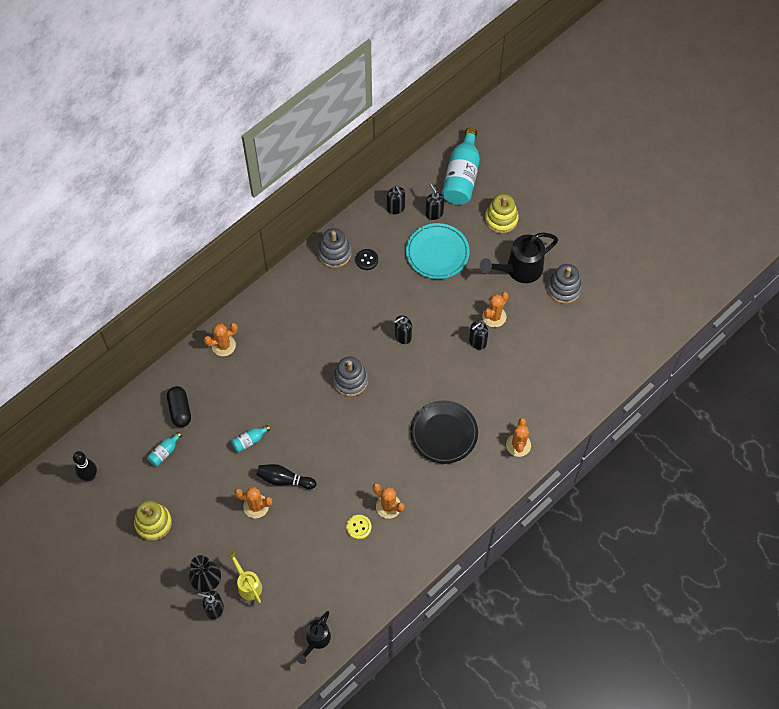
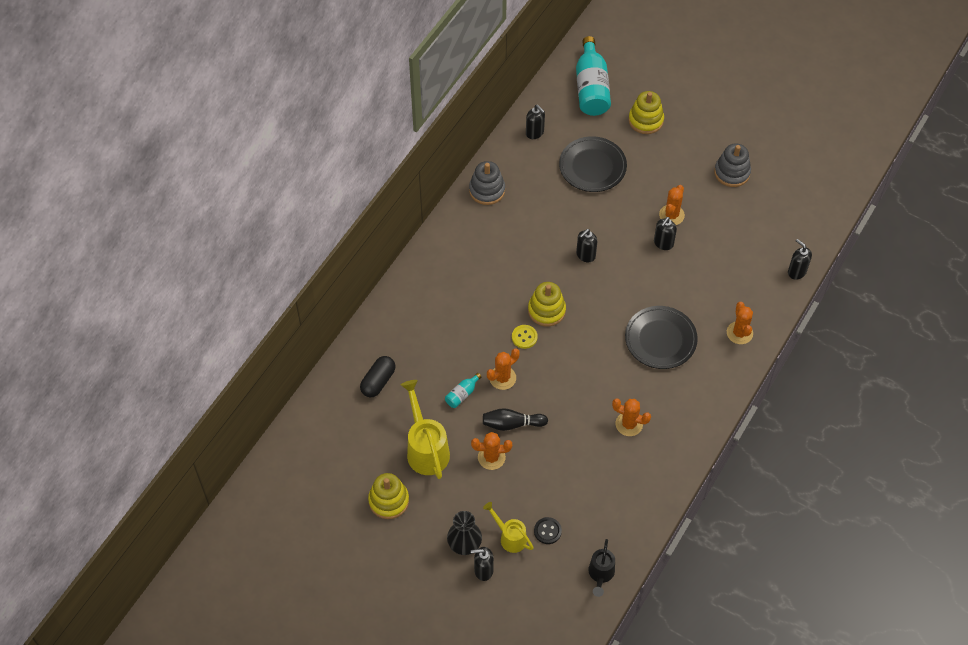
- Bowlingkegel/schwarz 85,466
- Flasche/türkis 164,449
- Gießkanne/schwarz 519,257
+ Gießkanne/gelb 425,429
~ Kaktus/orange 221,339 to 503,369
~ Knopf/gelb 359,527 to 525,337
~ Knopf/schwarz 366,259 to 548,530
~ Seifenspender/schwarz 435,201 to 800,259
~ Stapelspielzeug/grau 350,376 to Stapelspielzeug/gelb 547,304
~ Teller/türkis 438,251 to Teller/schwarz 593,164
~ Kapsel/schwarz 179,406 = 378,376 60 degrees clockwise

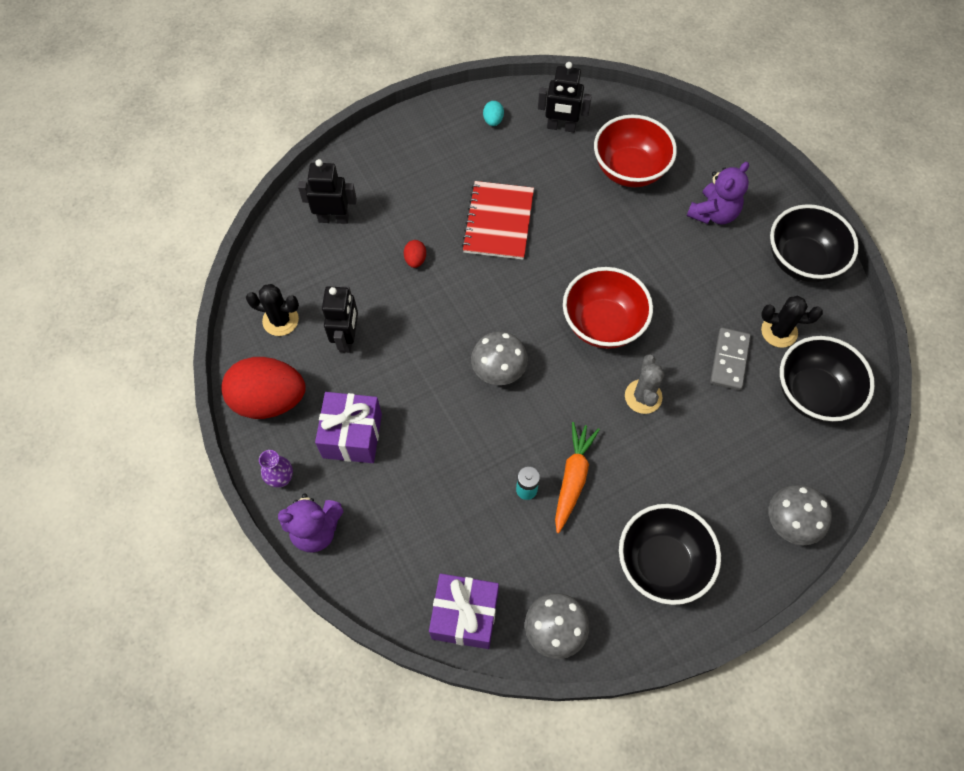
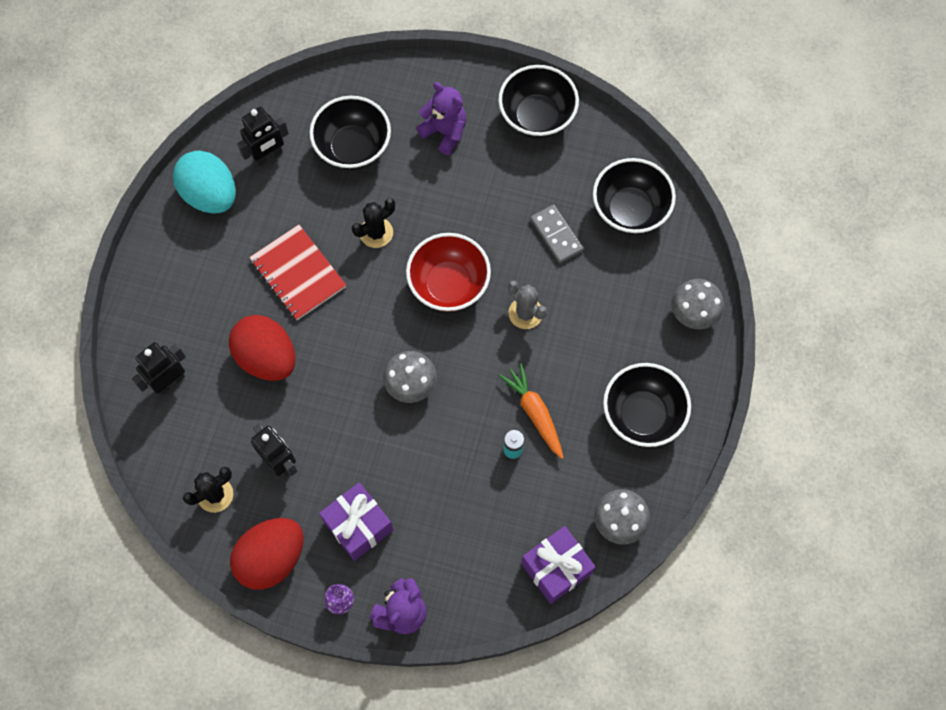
~ Kaktus/schwarz 792,322 to 373,223
~ Schüssel/rot 635,151 to Schüssel/schwarz 350,133
~ Teddybär/lila 718,193 = 441,118 45 degrees counterclockwise
~ Ei/rot 415,254 = 262,348 x2.50
~ Ei/türkis 493,113 = 204,182 x2.50

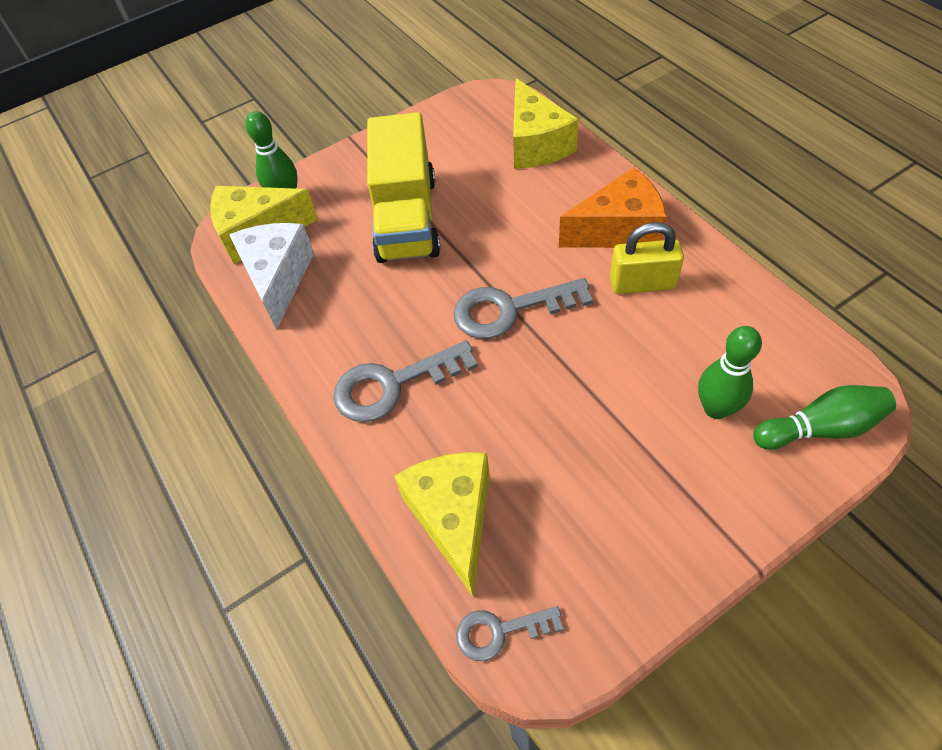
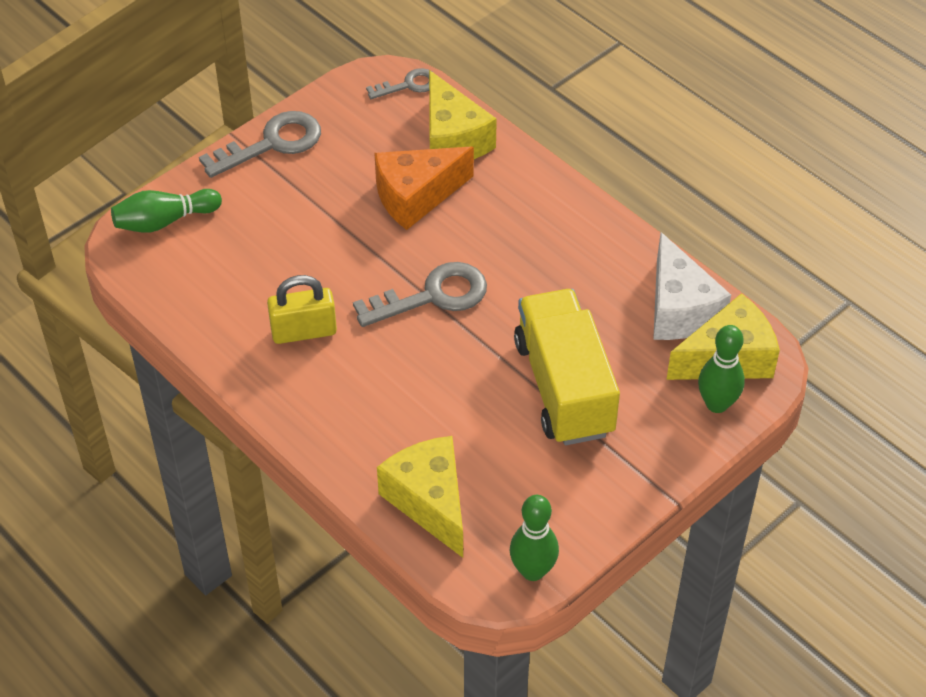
~ Schlüssel/grau 405,381 to 260,144
~ Käse/orange 613,208 to 424,188
~ Bowlingkegel/grün 730,372 to 534,538

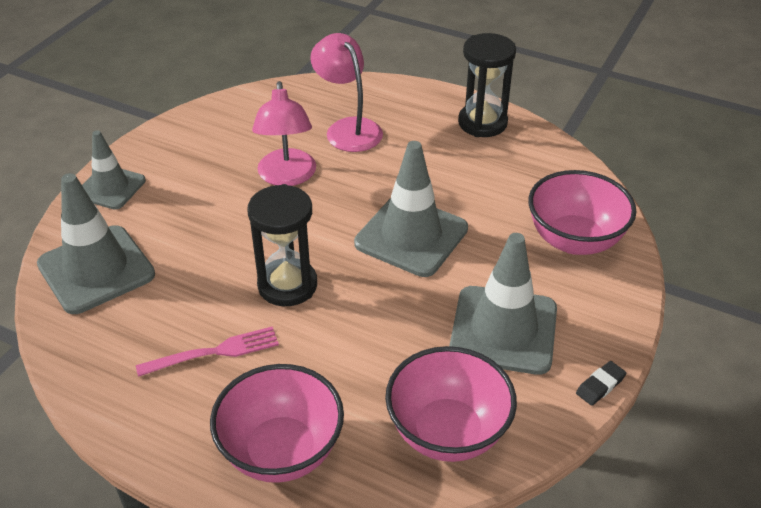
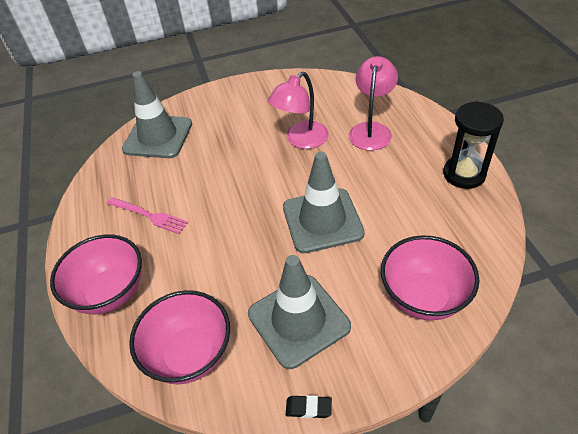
- Leitkegel/grau 114,169
- Sanduhr/schwarz 282,245

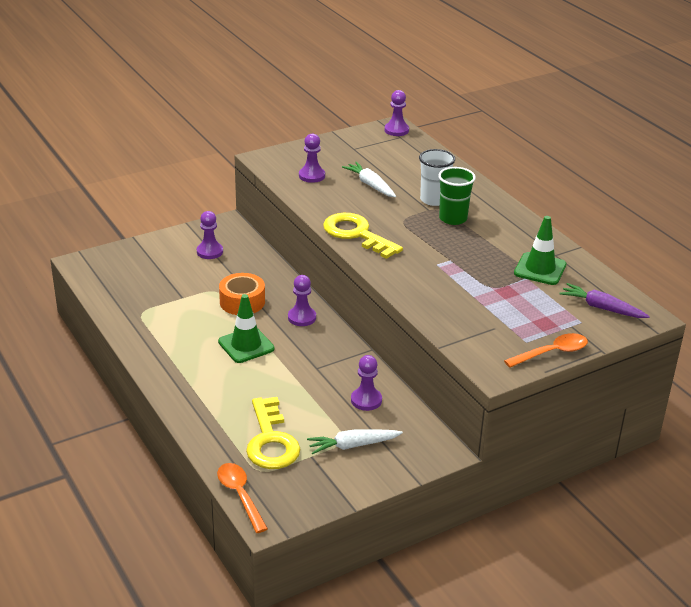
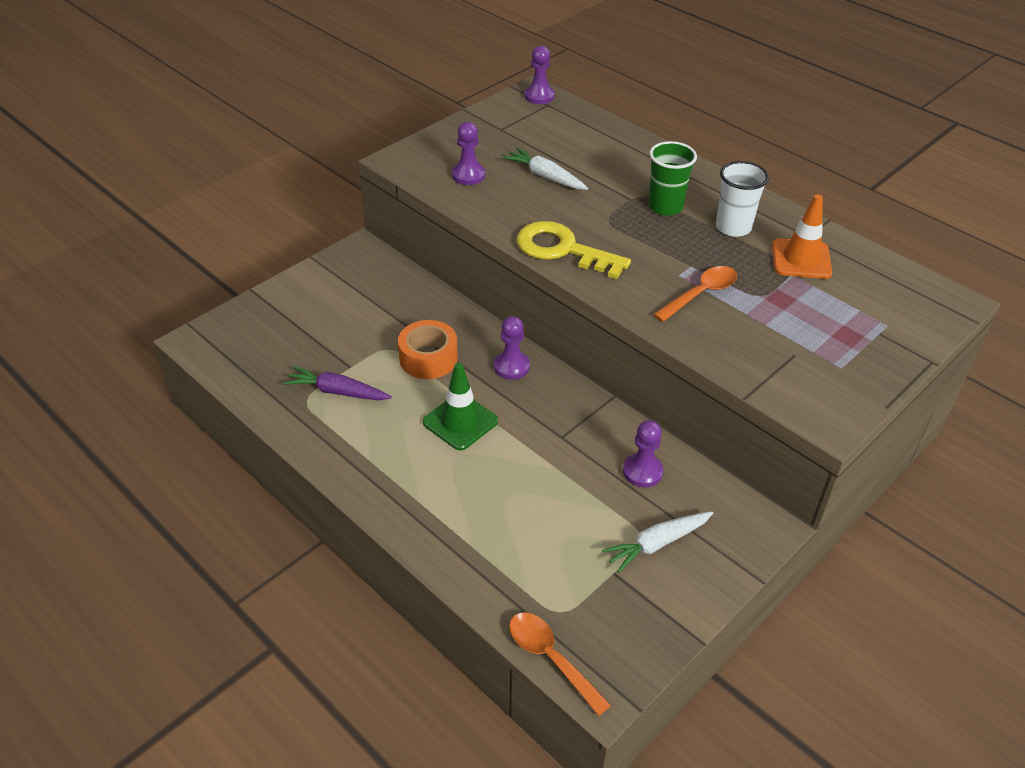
- Bauer/lila 210,235
- Schlüssel/gelb 273,433
~ Becher/weiß 437,177 to 742,199
~ Löffel/orange 546,350 to 695,294
~ Karotte/lila 604,300 to 338,383
~ Leitkegel/grün 540,250 to Leitkegel/orange 802,236

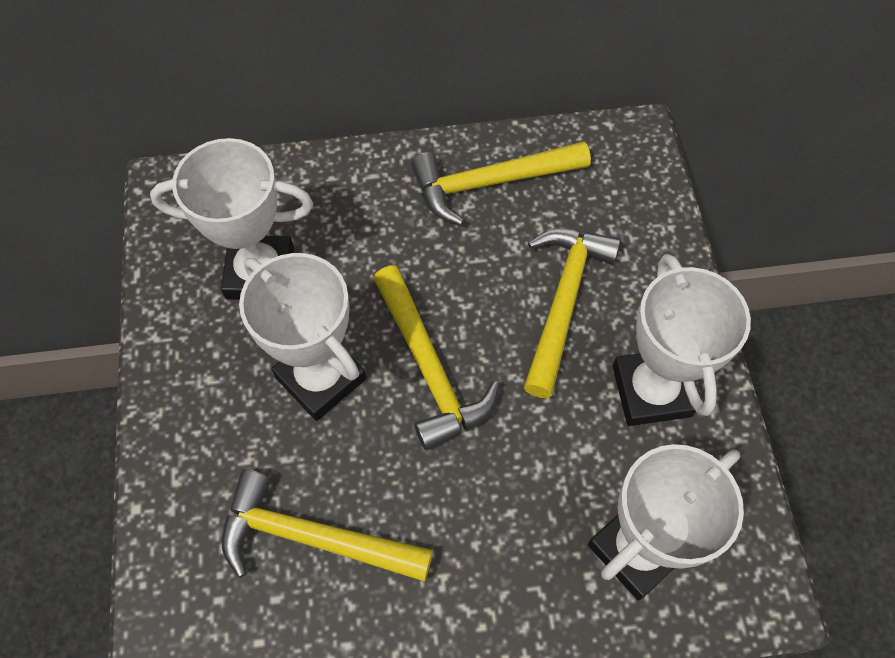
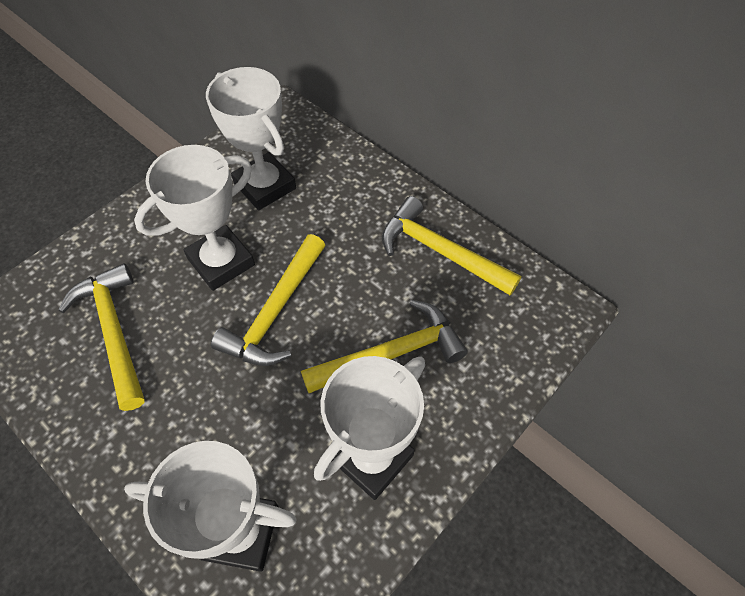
~ Pokal/weiß 302,337 = 194,218 45 degrees clockwise

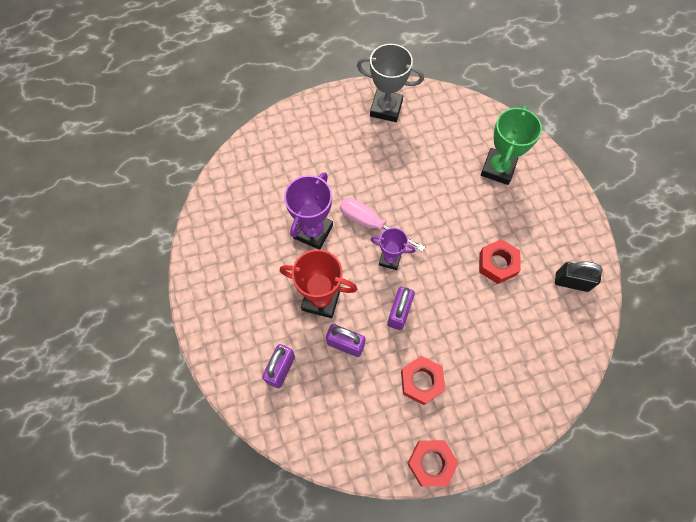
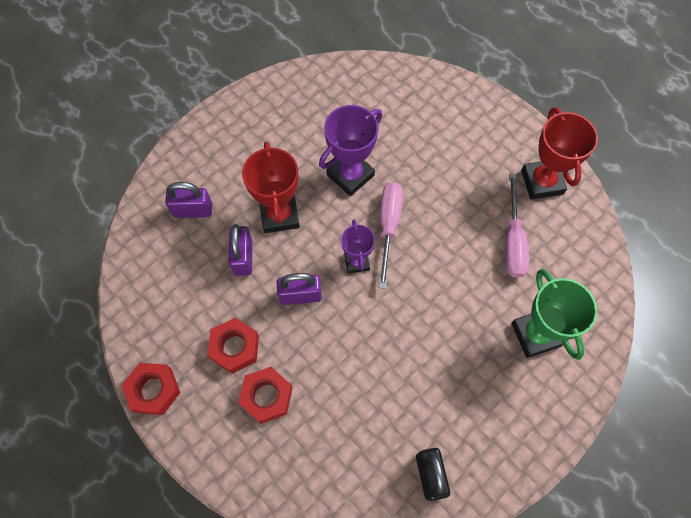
+ Schraubenzieher/rosa 517,225
~ Sechskantmutter/rot 500,261 to 265,395
~ Pokal/grau 390,83 to Pokal/rot 559,153
~ Pokal/lila 308,211 = 350,150 45 degrees counterclockwise
~ Pokal/grün 511,145 = 554,314 75 degrees clockwise

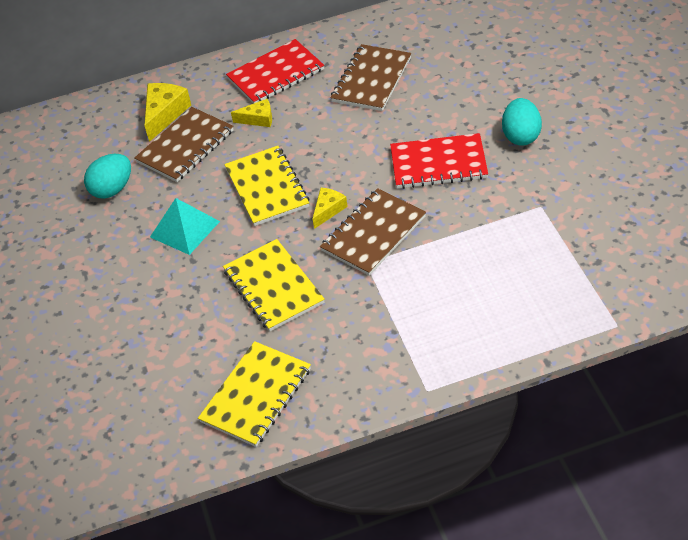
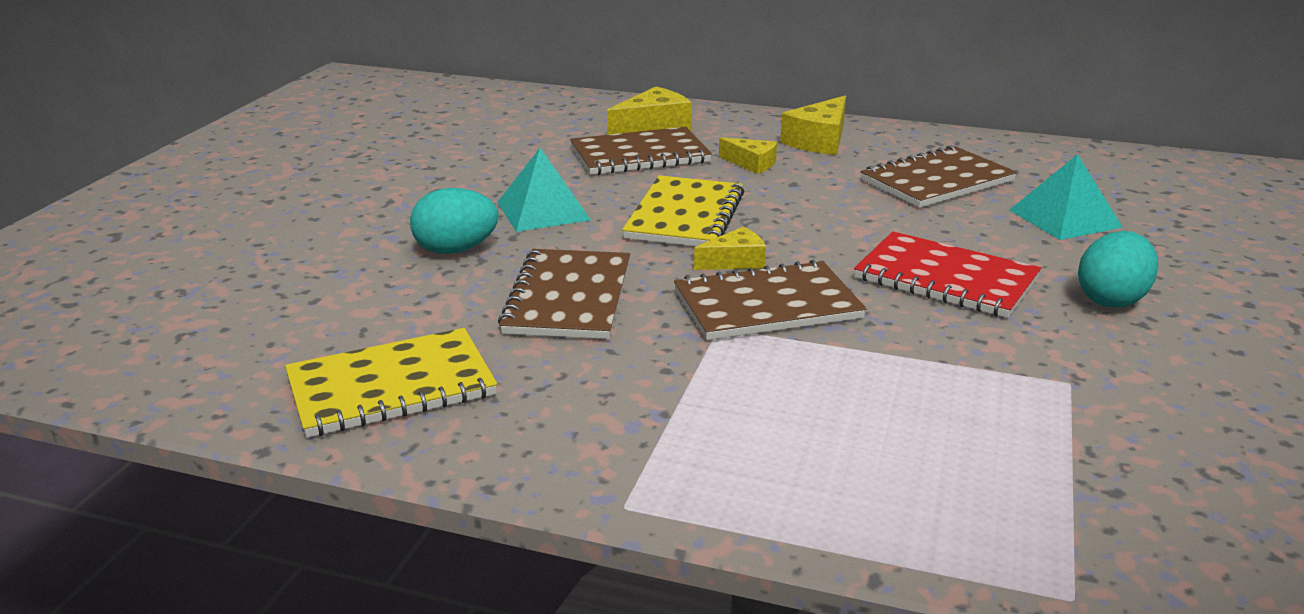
+ Pyramide/türkis 1066,197
~ Ei/türkis 107,176 to 454,221
~ Notizbuch/rot 275,71 to Käse/gelb 813,125
~ Notizbuch/gelb 274,285 to Notizbuch/braun 564,294

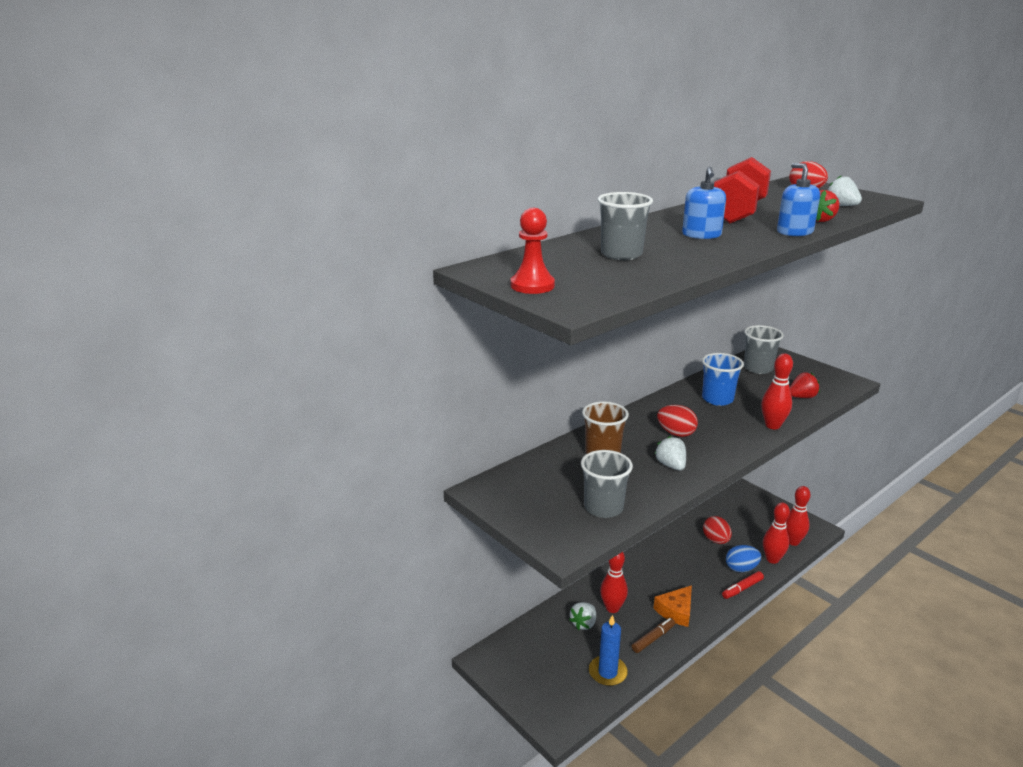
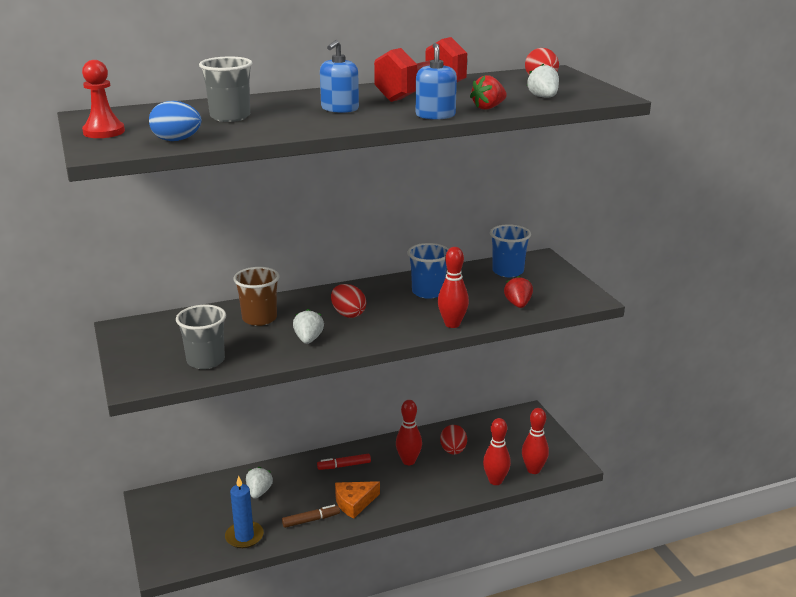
~ Bowlingkegel/rot 614,582 to 409,432
~ Filzstift/rot 743,585 to 344,462
~ Ei/blau 743,558 to 175,121
~ Becher/grau 764,349 to Becher/blau 510,250
~ Erdbeere/weiß 582,616 = 259,483 135 degrees clockwise
~ Erdbeere/rot 805,385 = 518,292 90 degrees counterclockwise

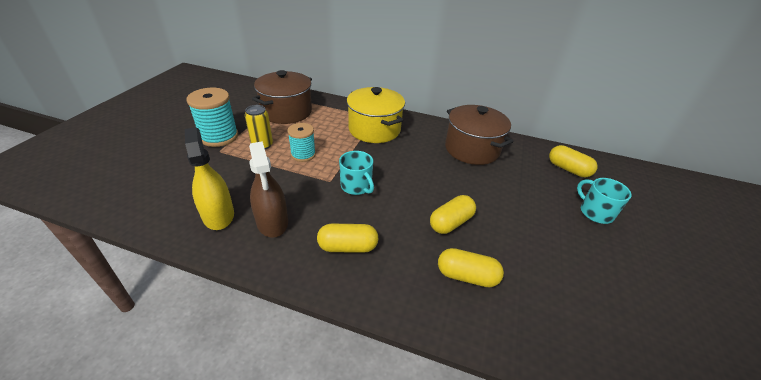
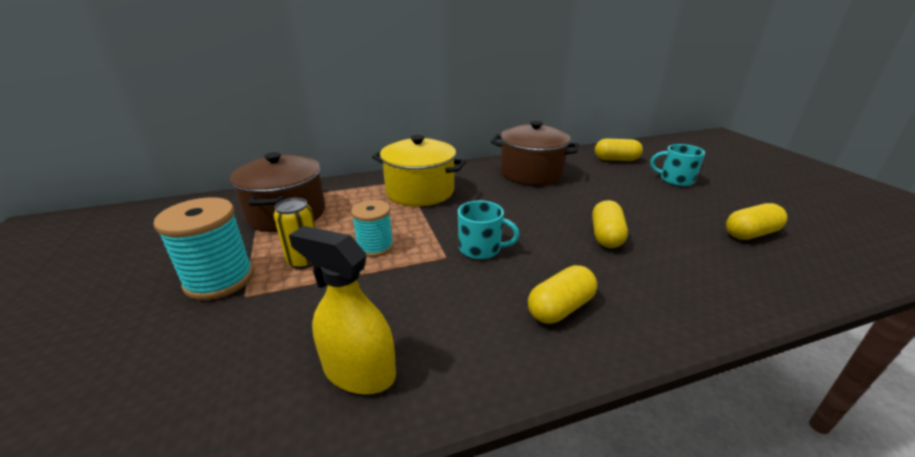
- Sprühflasche/braun 268,189
~ Kapsel/gelb 471,267 to 756,221

